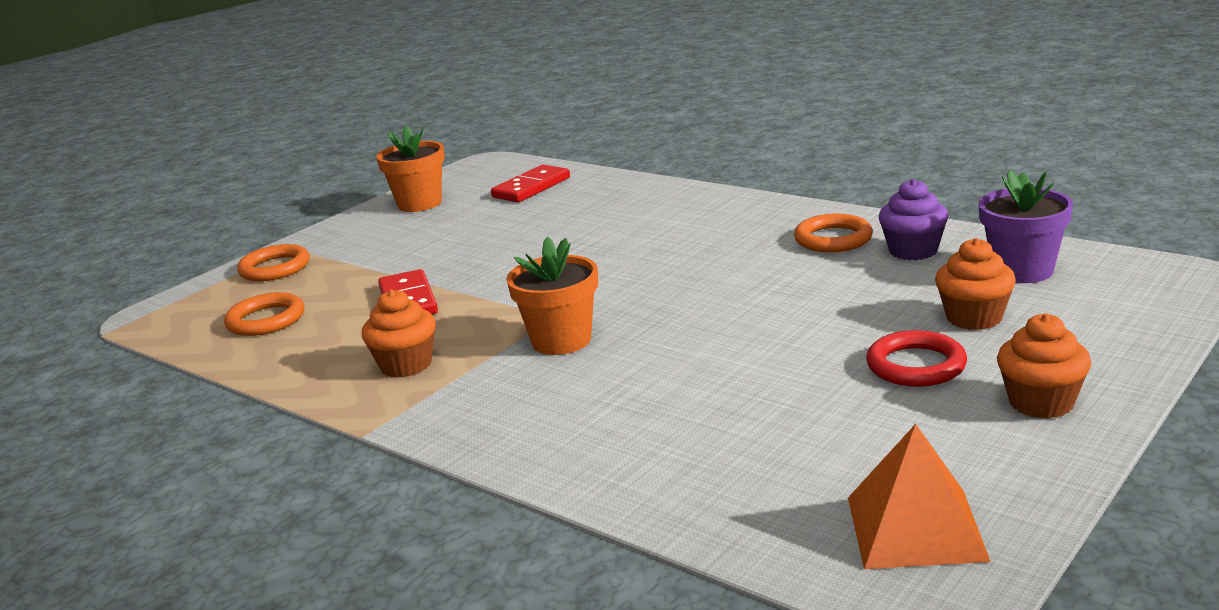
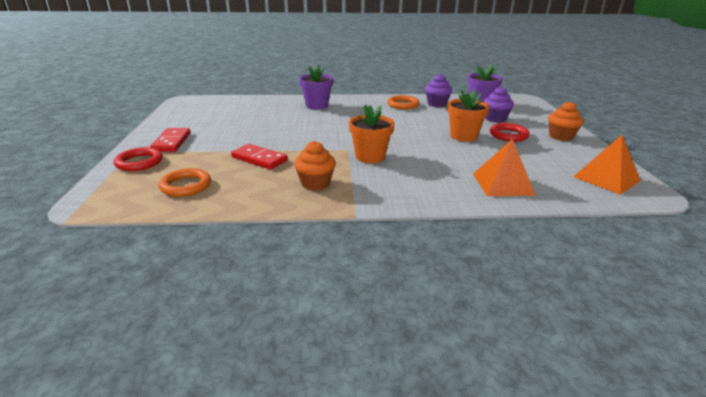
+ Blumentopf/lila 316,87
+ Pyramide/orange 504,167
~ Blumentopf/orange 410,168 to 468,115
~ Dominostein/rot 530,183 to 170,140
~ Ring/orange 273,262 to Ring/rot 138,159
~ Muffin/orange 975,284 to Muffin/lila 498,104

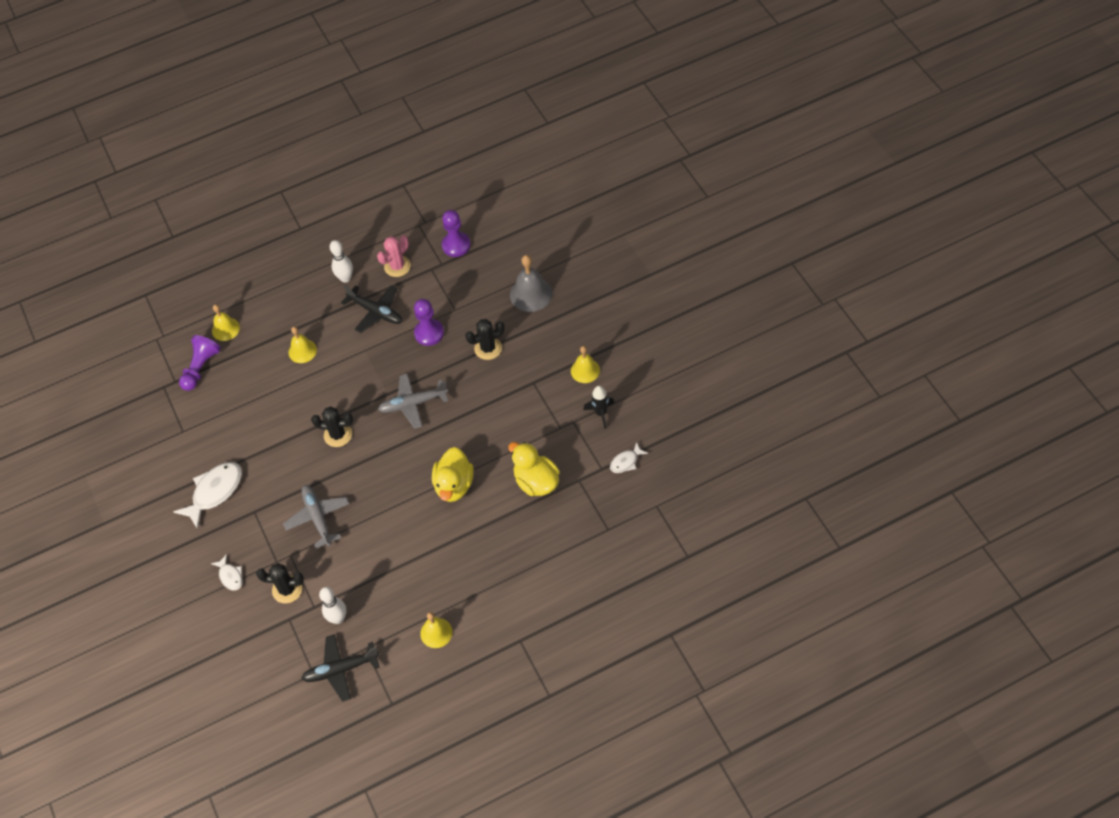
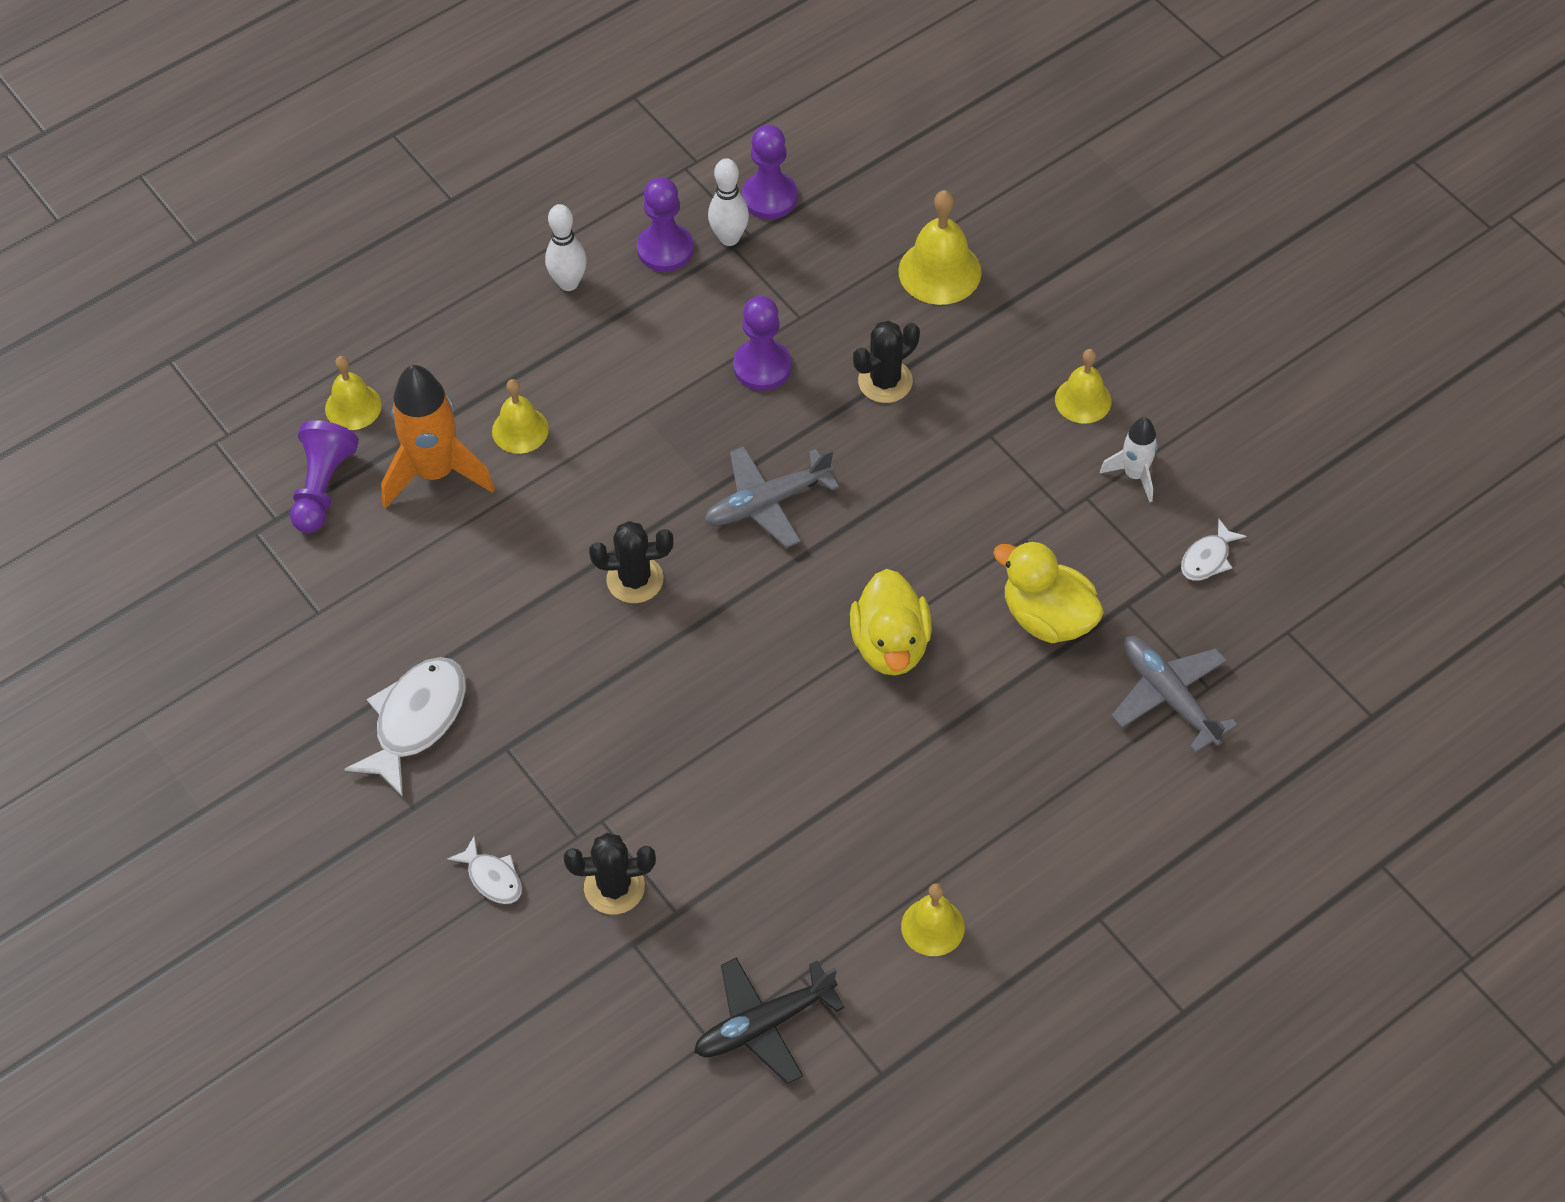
- Flugzeug/schwarz 371,309
+ Rakete/orange 438,437
~ Flugzeug/grau 316,516 to 1174,694
~ Bowlingkegel/weiß 332,605 to 728,202
~ Kaktus/rosa 394,256 to Bauer/lila 665,224
~ Glocke/grau 531,283 to Glocke/gelb 940,247
~ Rakete/schwarz 598,407 to Rakete/weiß 1129,459

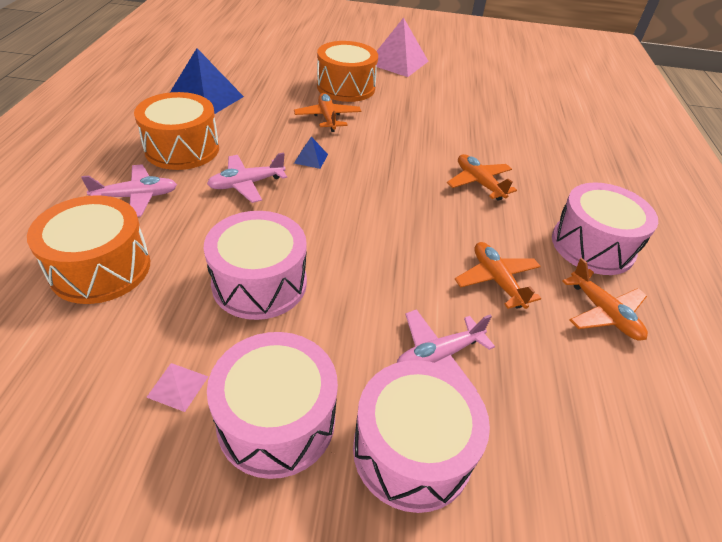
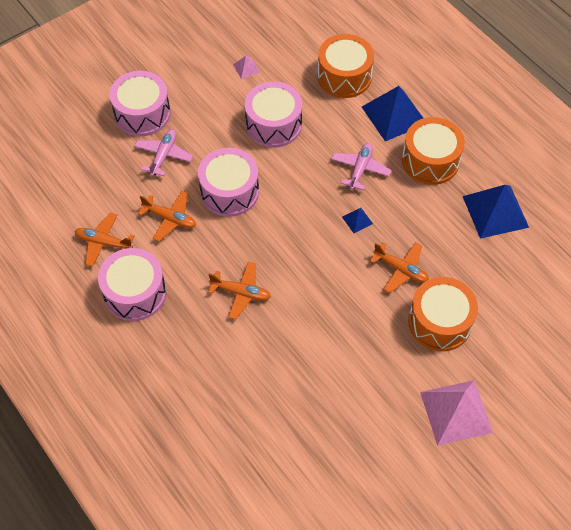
~ Trommel/rosa 272,405 to 228,182
~ Flugzeug/rosa 129,190 to Pyramide/blau 392,113

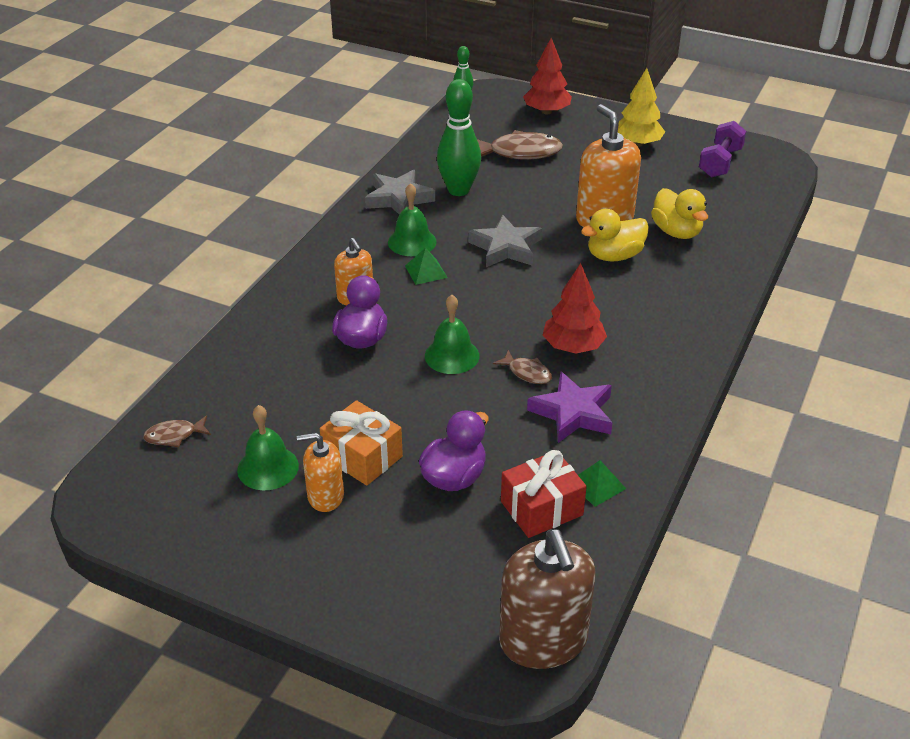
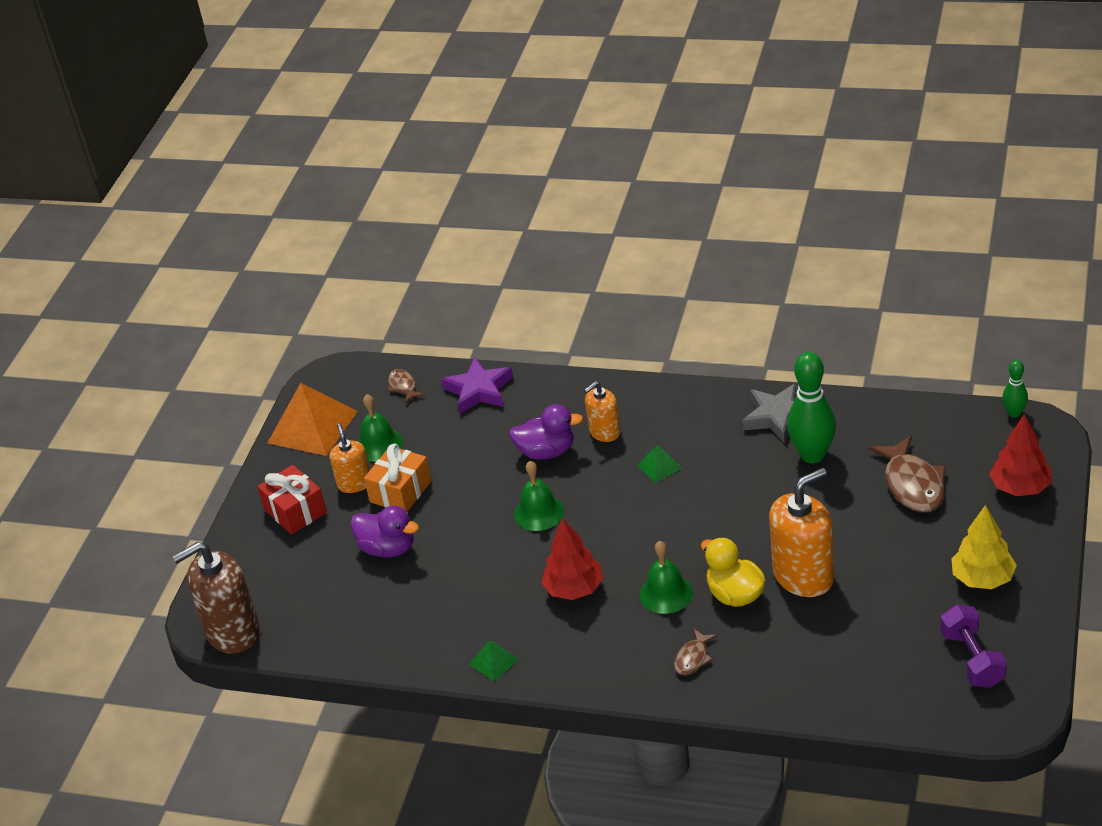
- Stern/grau 505,241
- Ente/gelb 679,213
+ Pyramide/orange 313,419
~ Glocke/grün 412,219 to 666,577
~ Fisch/braun 522,367 to 695,652
~ Geschenk/rot 544,494 to 292,500
~ Stern/lila 570,407 to 477,385
~ Pyramide/grün 602,483 to 493,660
~ Hantel/lila 722,149 = 973,646 60 degrees clockwise

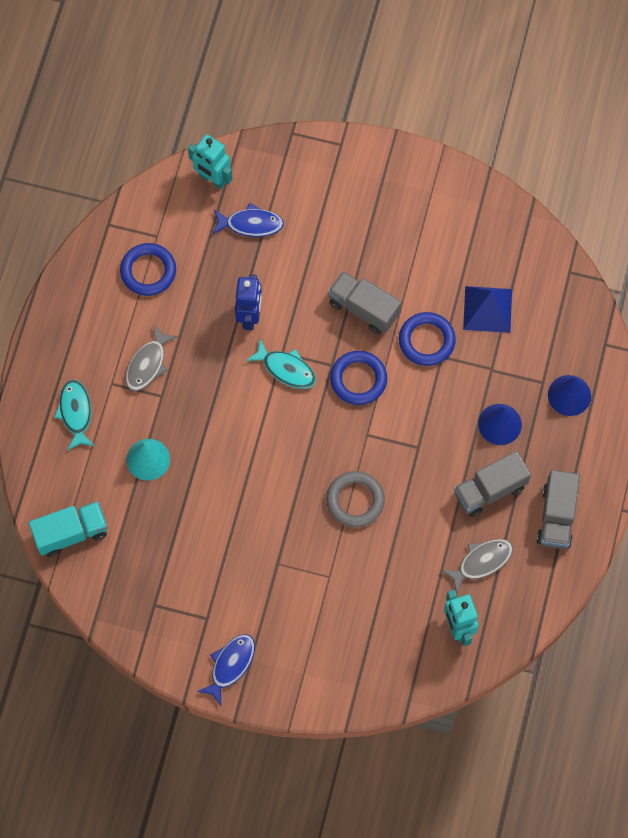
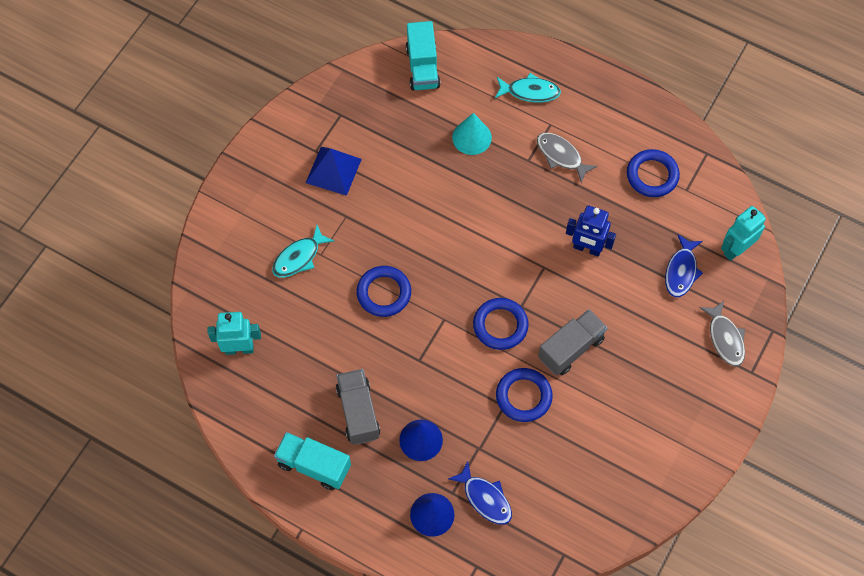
~ Fisch/blau 226,670 to 480,493
~ Fisch/türkis 281,364 to 303,251
~ Fisch/grau 477,566 to 722,333
~ Pyramide/blau 487,309 to 334,171
~ Ring/grau 355,499 to Ring/blau 383,291
~ Lastwagen/grau 558,509 to Lastwagen/türkis 312,461

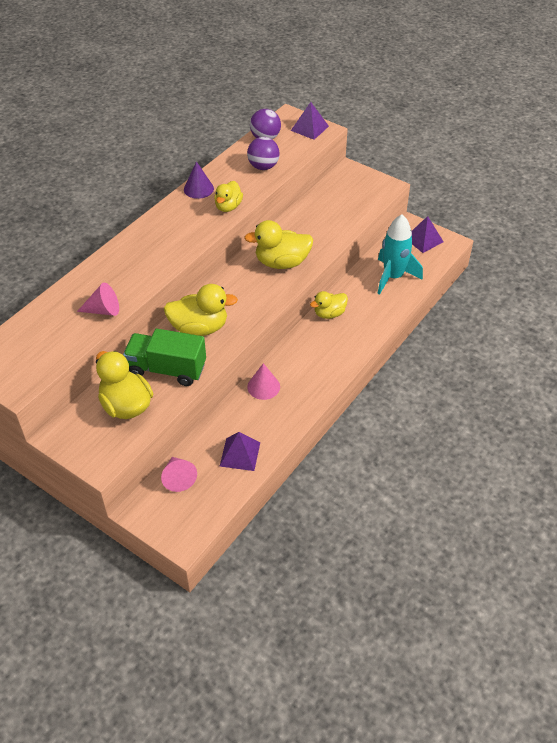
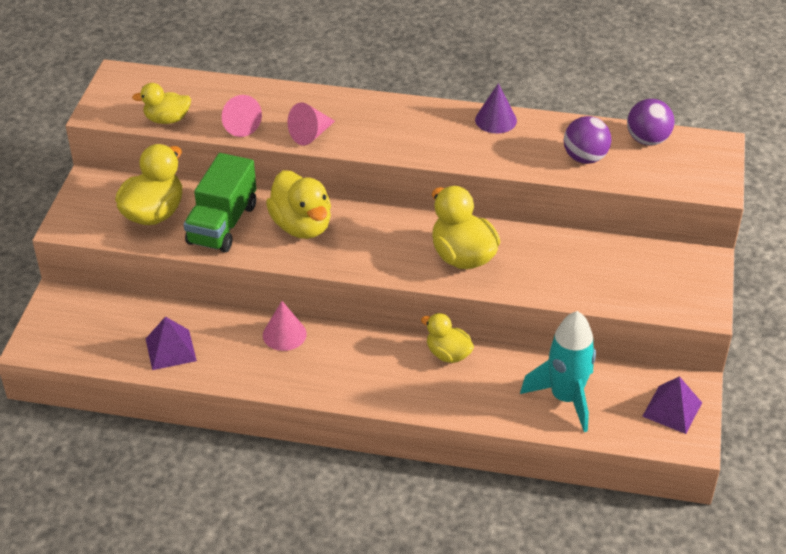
- Pyramide/lila 310,121
~ Kegel/rosa 179,474 to 311,124
~ Ente/gelb 228,196 to 161,103
~ Lastwagen/grün 164,357 = 220,203 150 degrees counterclockwise

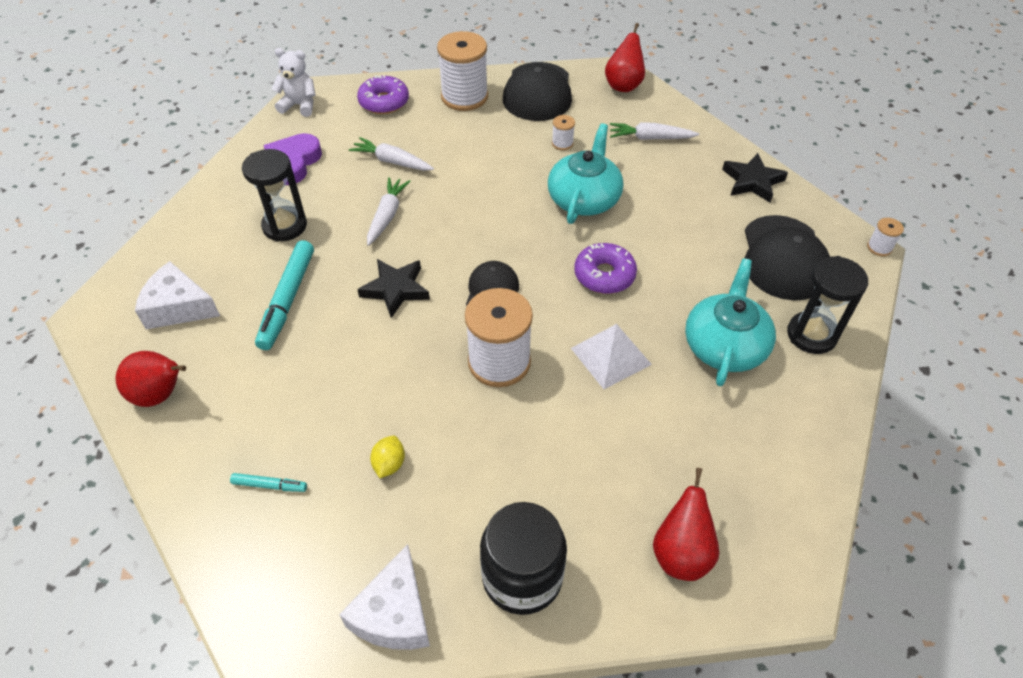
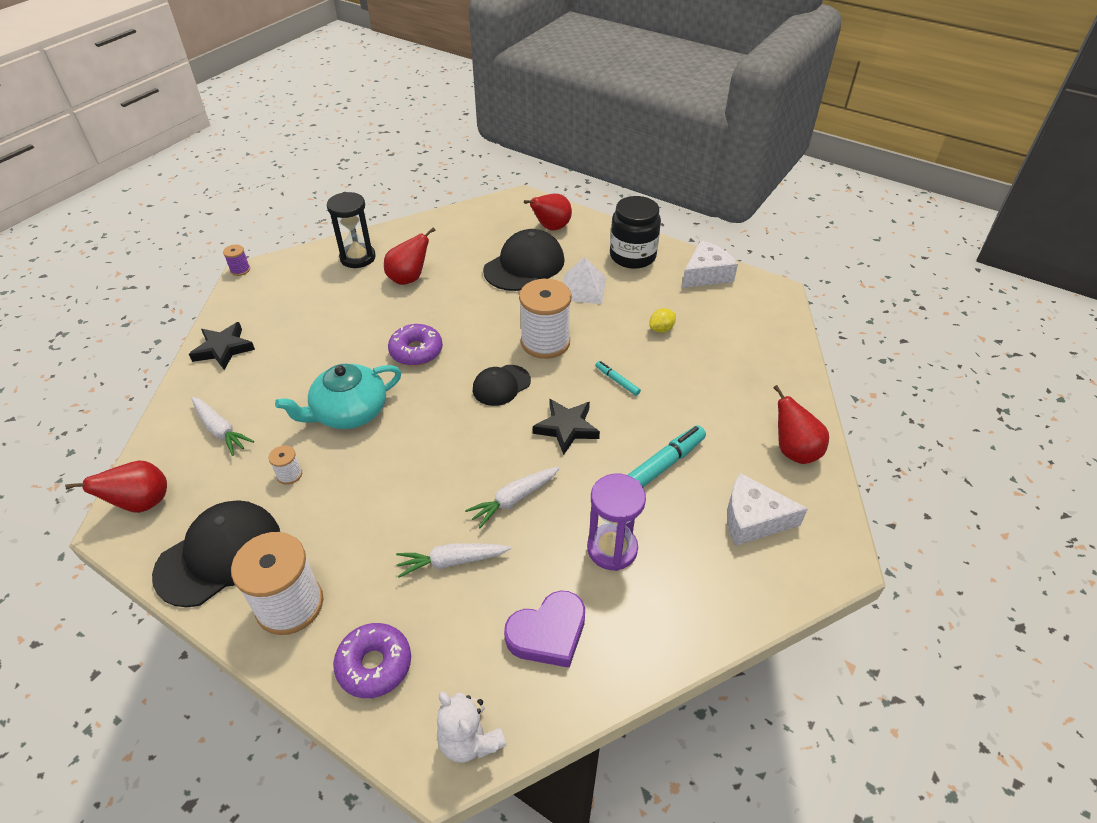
~ Filzstift/türkis 268,482 to 618,378
~ Pyramide/weiß 611,356 to 584,280
~ Kappe/schwarz 787,258 to 523,260
~ Teekanne/türkis 730,322 to Birne/rot 409,256
~ Sanduhr/schwarz 274,195 to Sanduhr/lila 616,522
~ Garnrolle/weiß 885,237 to Garnrolle/lila 236,260
~ Käse/weiß 177,295 = 767,509 135 degrees clockwise
~ Karotte/weiß 391,154 = 453,560 105 degrees clockwise

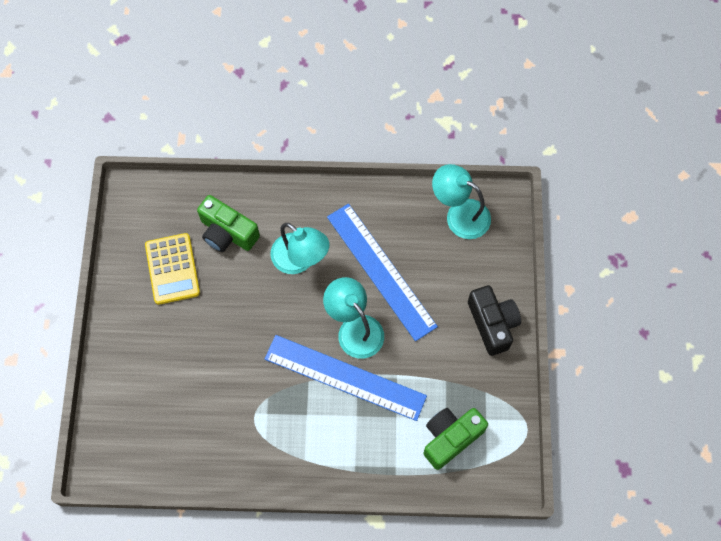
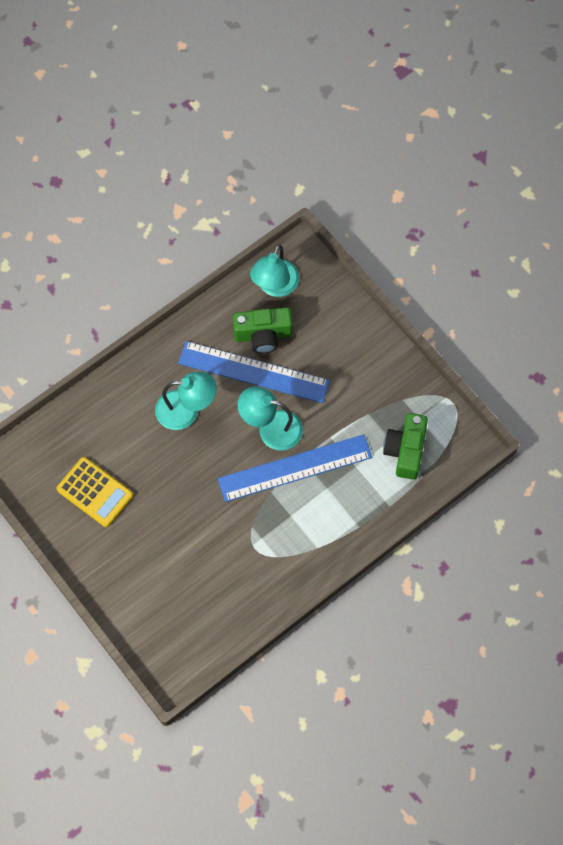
- Kamera/schwarz 494,320
~ Kamera/grün 228,223 to 263,330
~ Lampe/türkis 461,201 = 274,271 60 degrees counterclockwise

